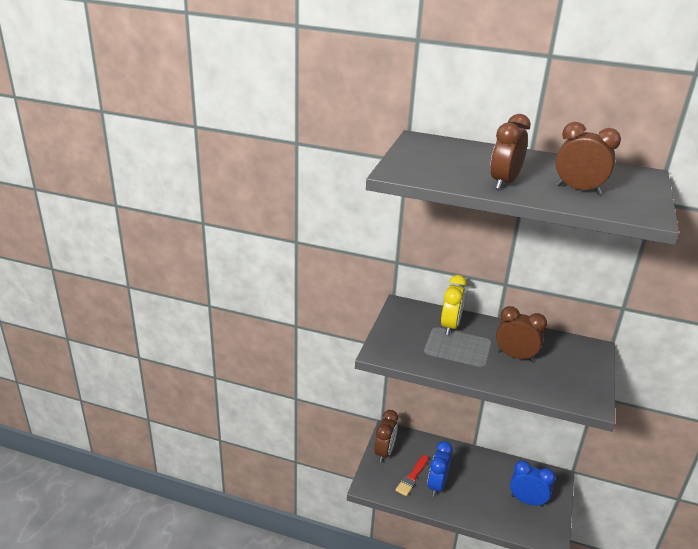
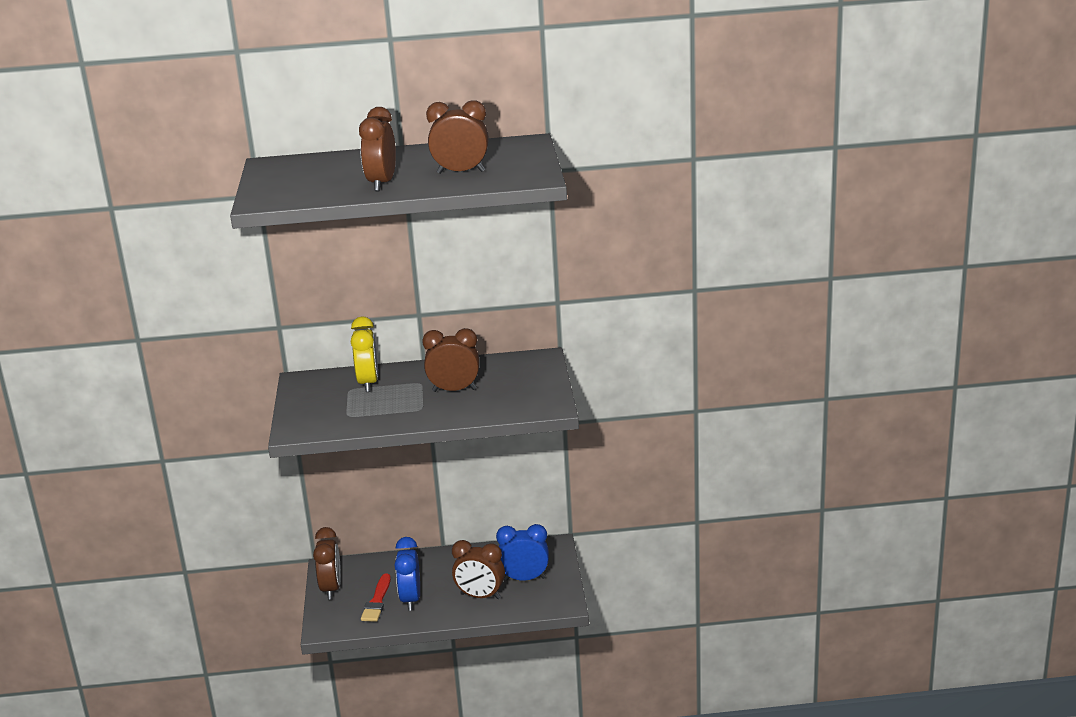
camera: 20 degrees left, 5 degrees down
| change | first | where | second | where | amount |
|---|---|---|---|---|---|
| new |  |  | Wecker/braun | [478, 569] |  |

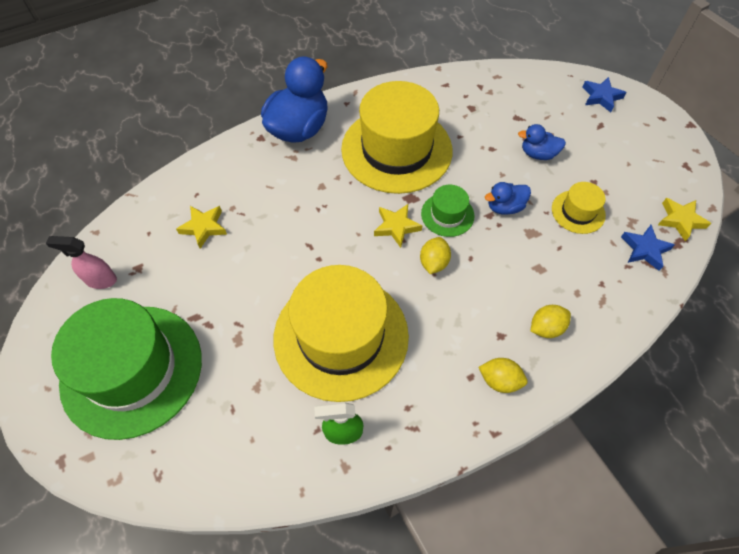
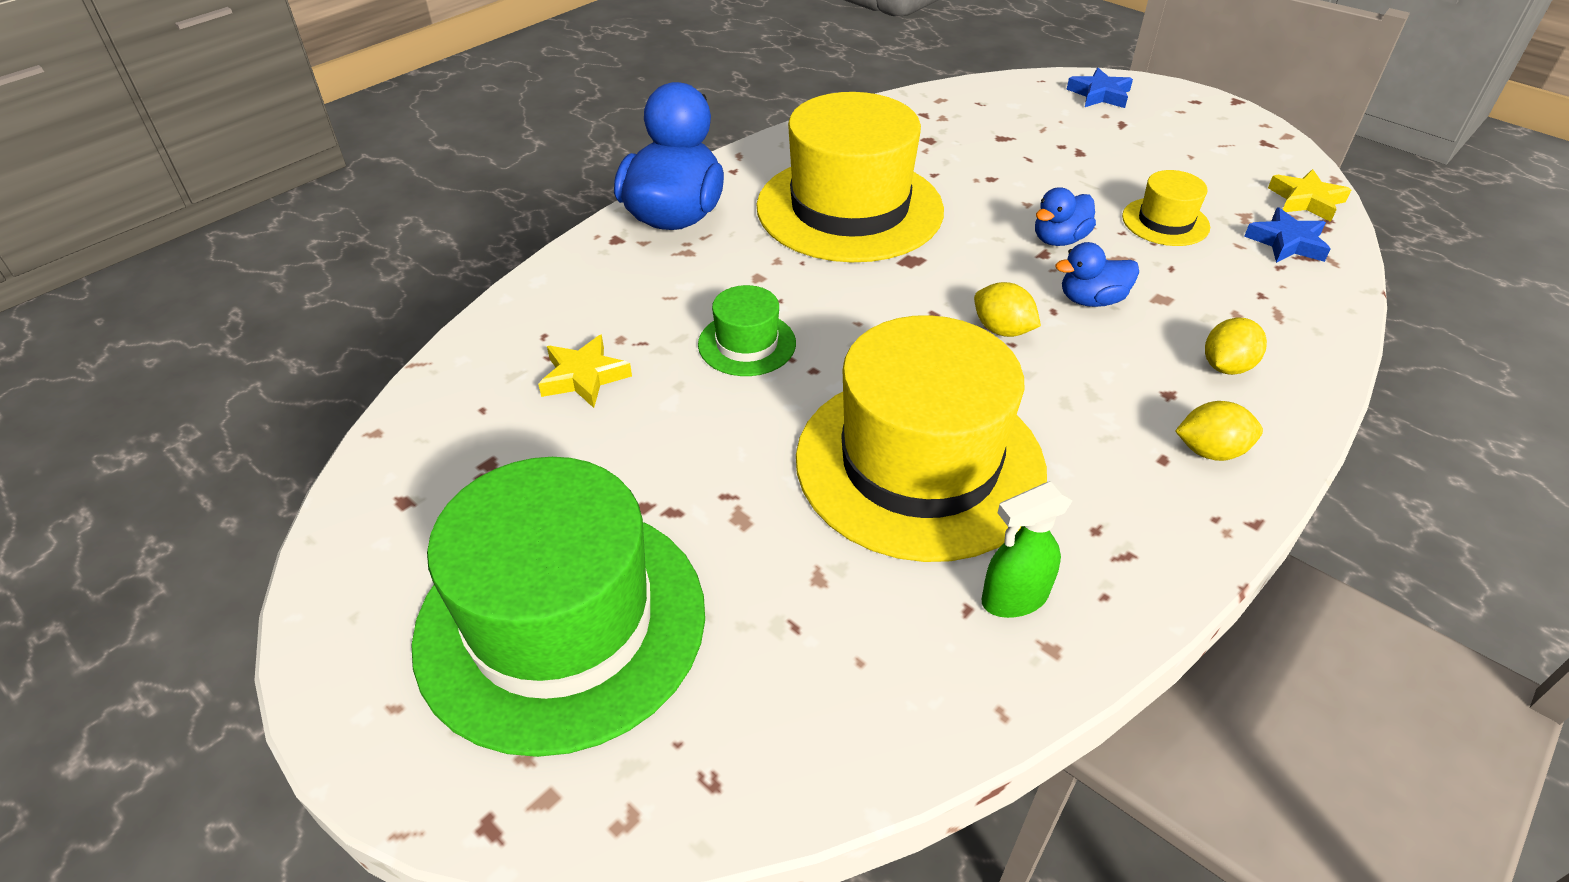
camera: 20 degrees left, 15 degrees down
| change | first | where | second | where | amount |
|---|---|---|---|---|---|
| gone | Sprühflasche/rosa | [81, 262] |  |  |  |
| gone | Stern/gelb | [398, 226] |  |  |  |
| shifted | Hut/grün | [448, 211] |  | [747, 330] |  |
| shifted | Ente/blau | [542, 142] |  | [1097, 274] |  |
| rotated | Zitrone/gelb | [435, 255] |  | [1007, 309] | 45 degrees counterclockwise |

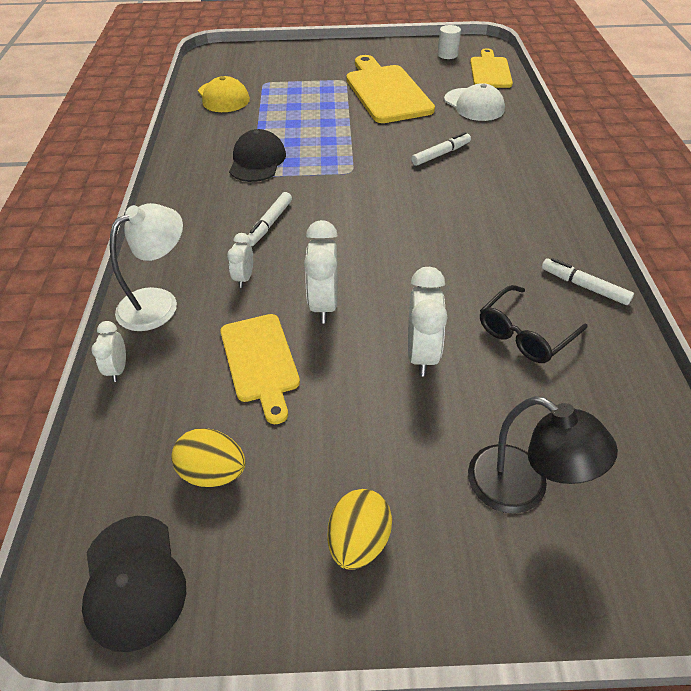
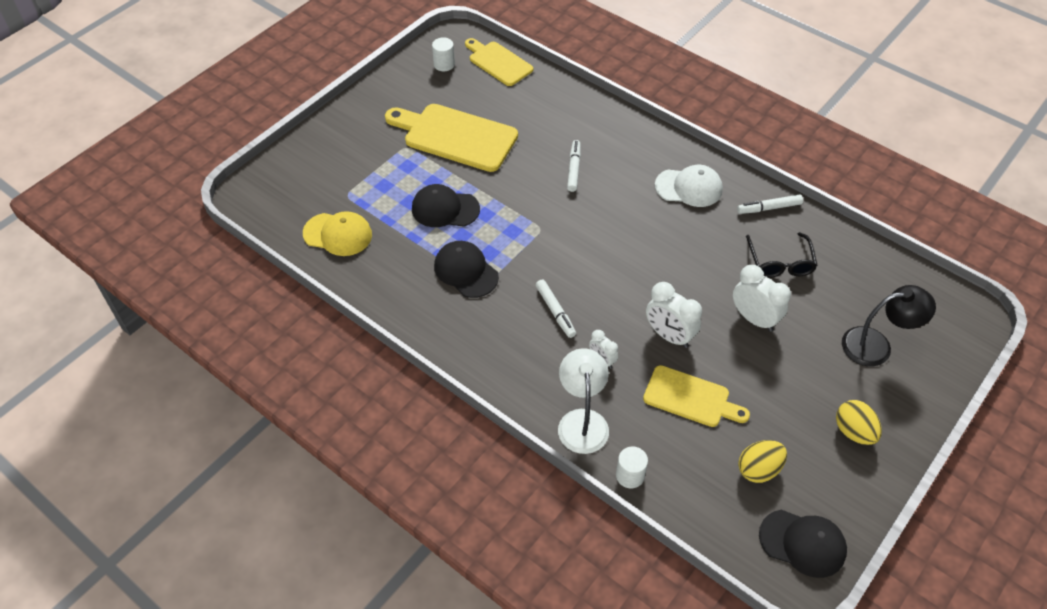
camera: 50 degrees left, 5 degrees up
| change | first | where | second | where | amount |
|---|---|---|---|---|---|
| new |  |  | Kappe/schwarz | [446, 205] |  |
| shifted | Kappe/weiß | [474, 102] |  | [689, 186] |  |
| swapped | Wecker/weiß | [108, 351] | Vollzylinder/weiß | [632, 467] |  |

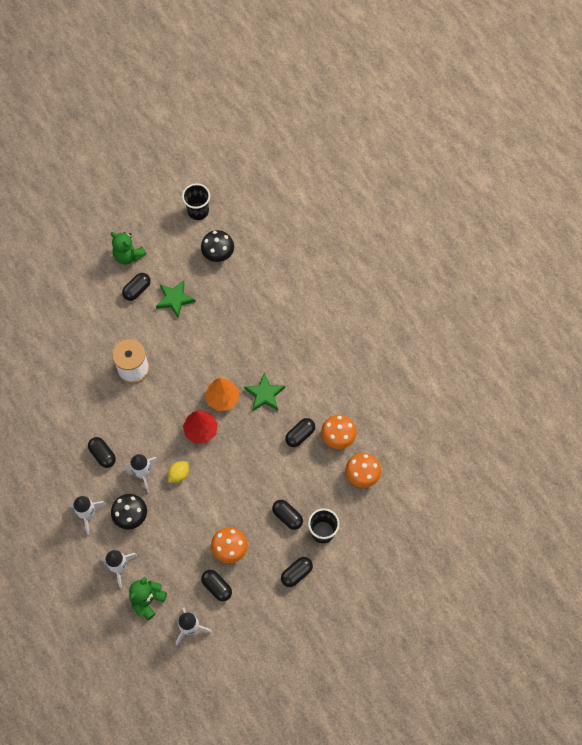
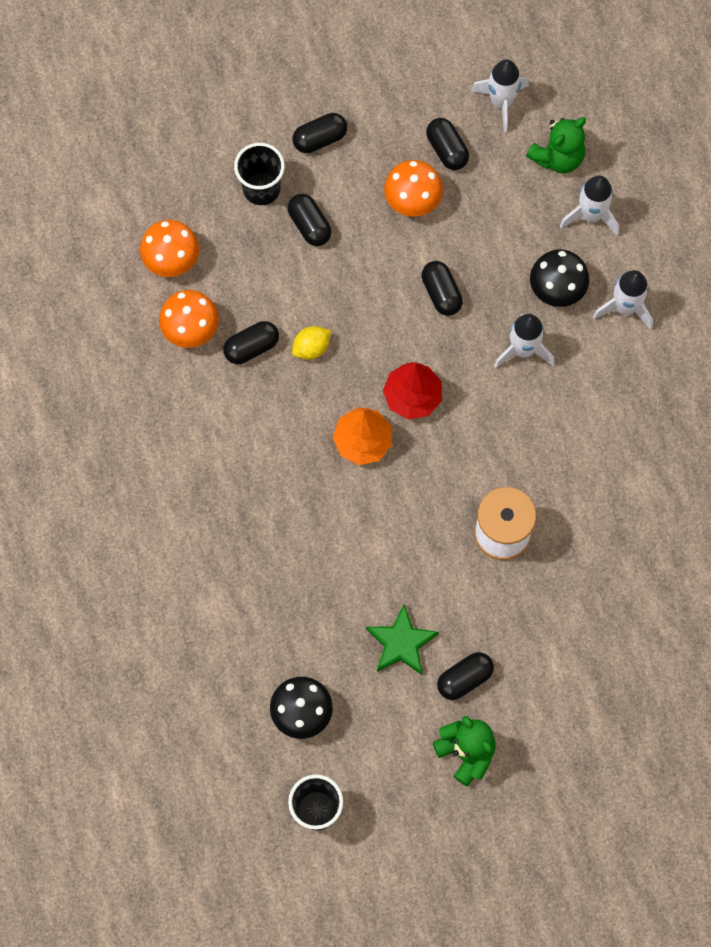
camera: 165 degrees left, 5 degrees up
| change | first | where | second | where | amount |
|---|---|---|---|---|---|
| gone | Stern/grün | [264, 392] |  |  |  |
| shifted | Kapsel/schwarz | [102, 452] |  | [442, 288] |  |
| shifted | Zitrone/gelb | [178, 471] |  | [311, 343] |  |

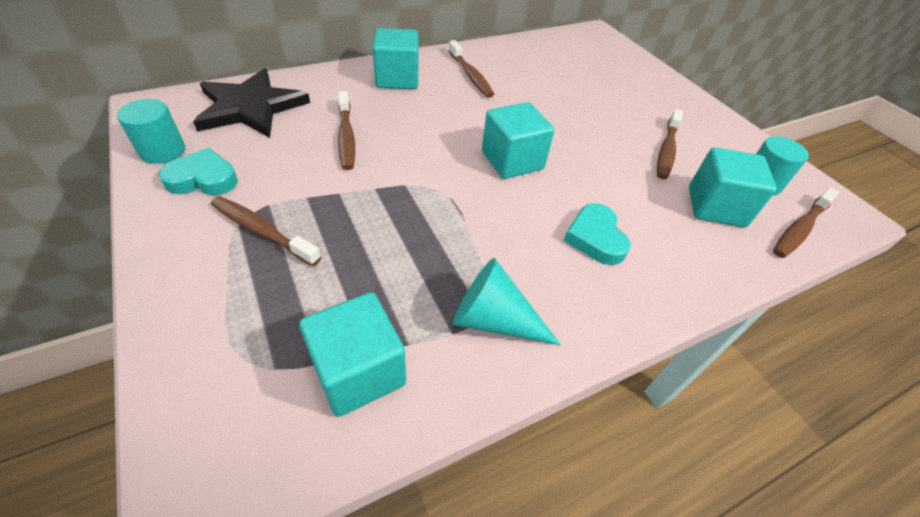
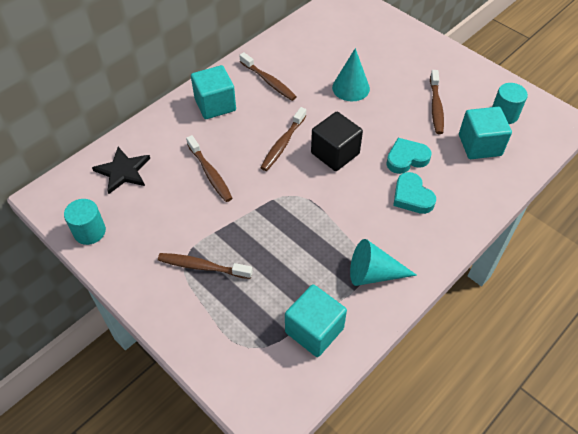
camera: 15 degrees left, 5 degrees up
| change | first | where | second | where | amount |
|---|---|---|---|---|---|
| new |  |  | Kegel/türkis | [351, 74] |  |
| shifted | Herz/türkis | [198, 171] |  | [409, 156] |  |
| shifted | Zahnbürste/braun | [806, 222] |  | [283, 139] |  |
| repainted | Kubus/türkis | [518, 140] | Kubus/schwarz | [337, 141] |  |
| scaled | Stern/schwarz | [251, 103] |  | [121, 170] | x0.66 |

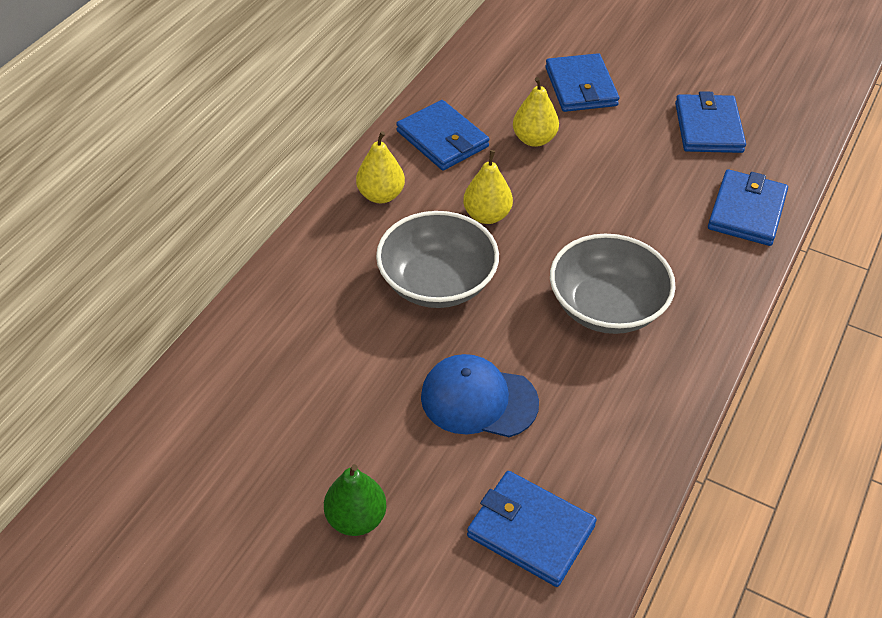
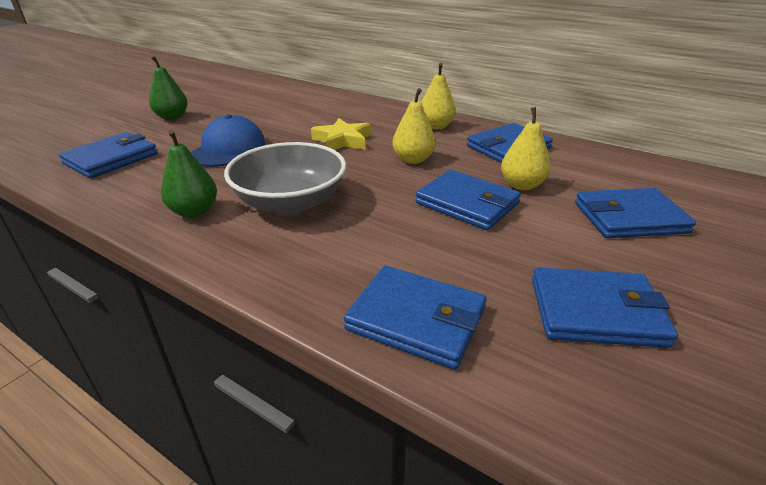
camera: 95 degrees right, 15 degrees down
| change | first | where | second | where | amount |
|---|---|---|---|---|---|
| new |  |  | Birne/grün | [189, 174] |  |
| new |  |  | Geldbörse/blau | [468, 200] |  |
| swapped | Schüssel/grau | [437, 259] | Stern/gelb | [341, 134] |  |

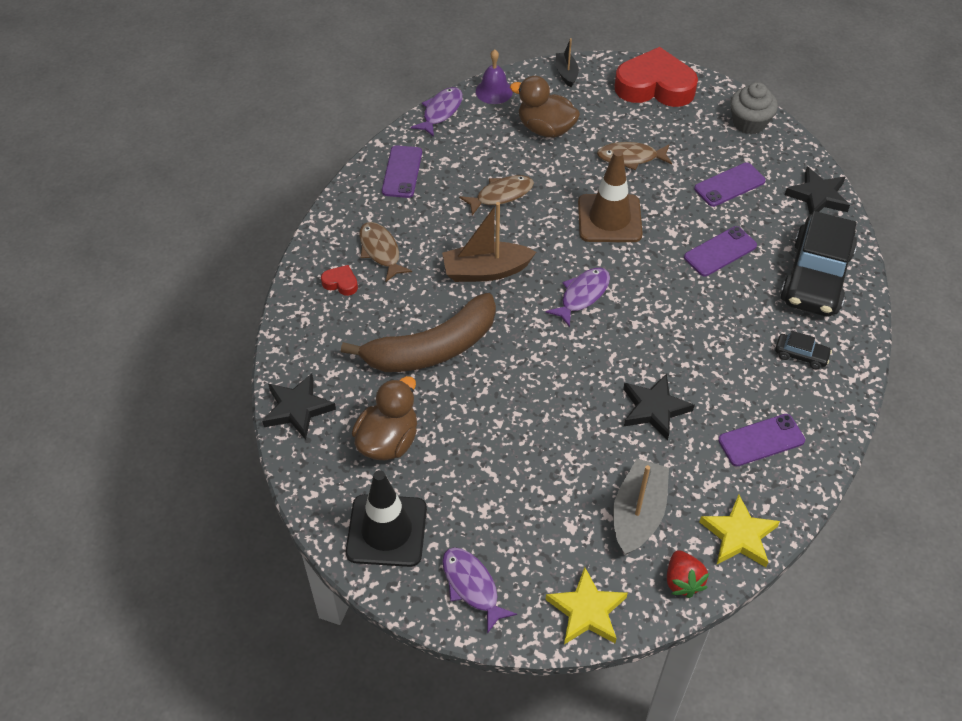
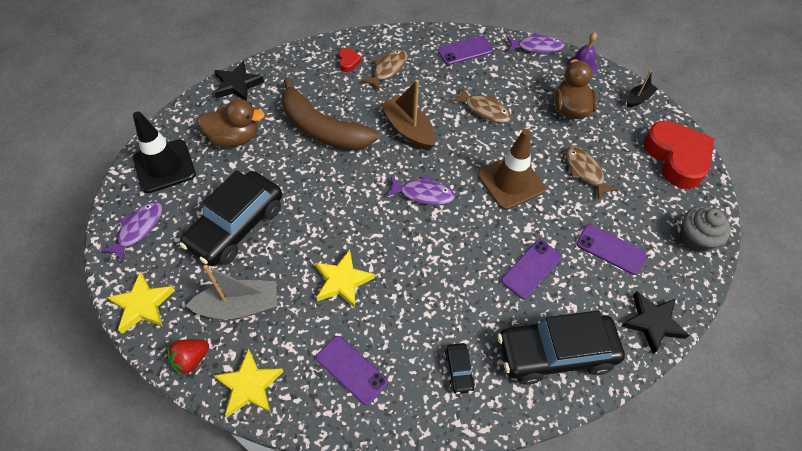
camera: 60 degrees right, 5 degrees up
| change | first | where | second | where | amount |
|---|---|---|---|---|---|
| new |  |  | Auto/schwarz | [230, 218] |  |
| repainted | Stern/schwarz | [658, 407] | Stern/gelb | [345, 279] |  |
| rotated | Handy/lila | [720, 251] |  | [531, 269] | 75 degrees counterclockwise |

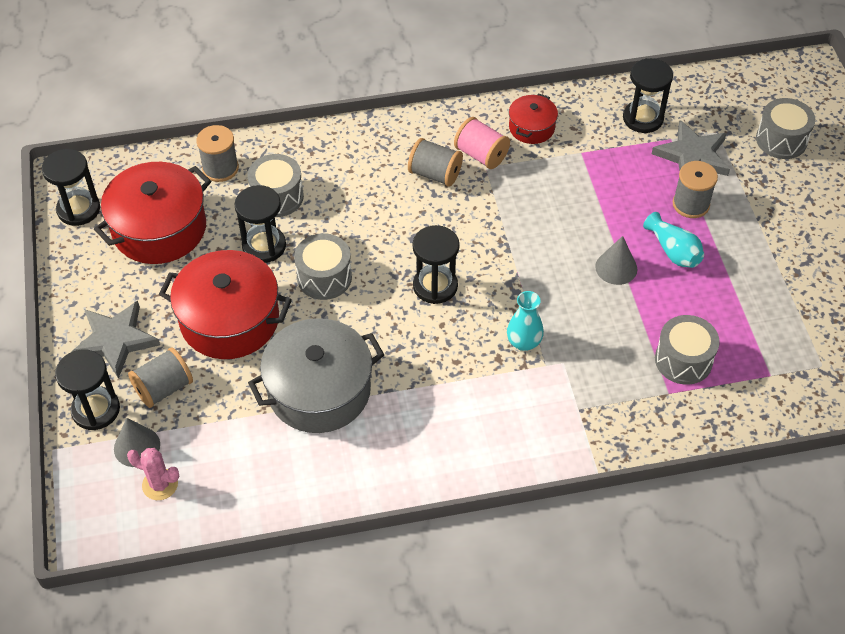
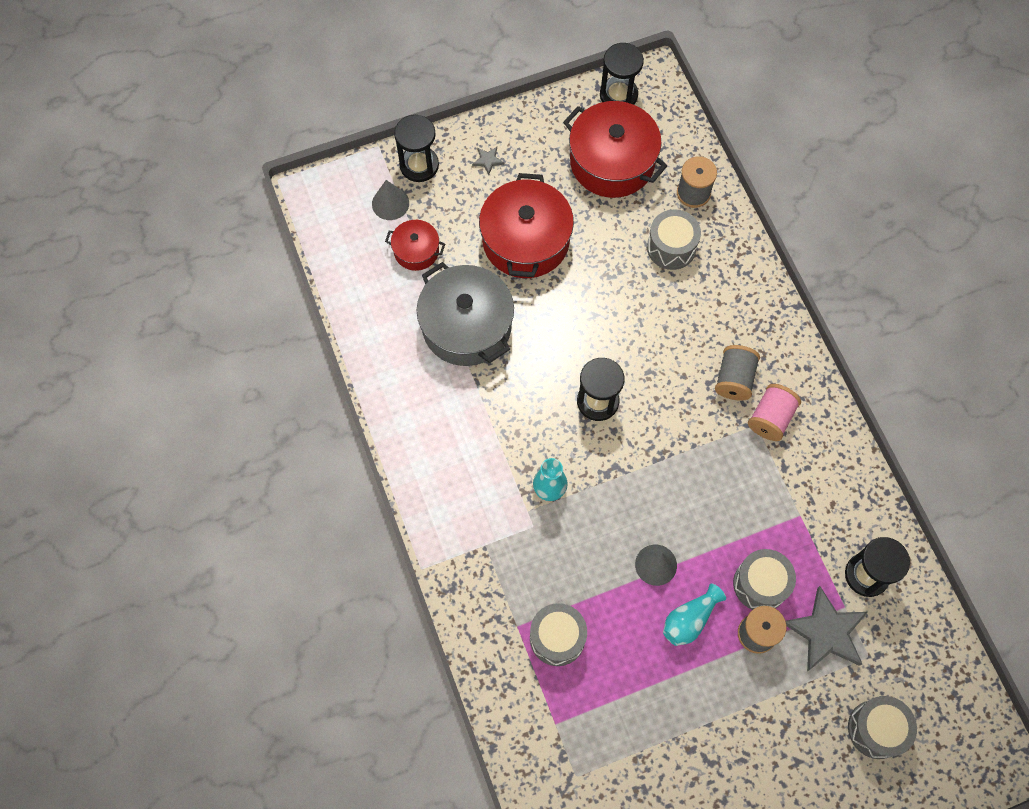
camera: 80 degrees right, 15 degrees up
| change | first | where | second | where | amount |
|---|---|---|---|---|---|
| gone | Kaktus/rosa | [153, 474] |  |  |  |
| gone | Garnrolle/grau | [160, 377] |  |  |  |
| gone | Sanduhr/schwarz | [260, 224] |  |  |  |
| shifted | Trommel/grau | [323, 266] |  | [764, 579] |  |
| shifted | Kochtopf/rot | [533, 118] |  | [415, 245] |  |
| scaled | Stern/grau | [115, 340] |  | [488, 161] | x0.43 |

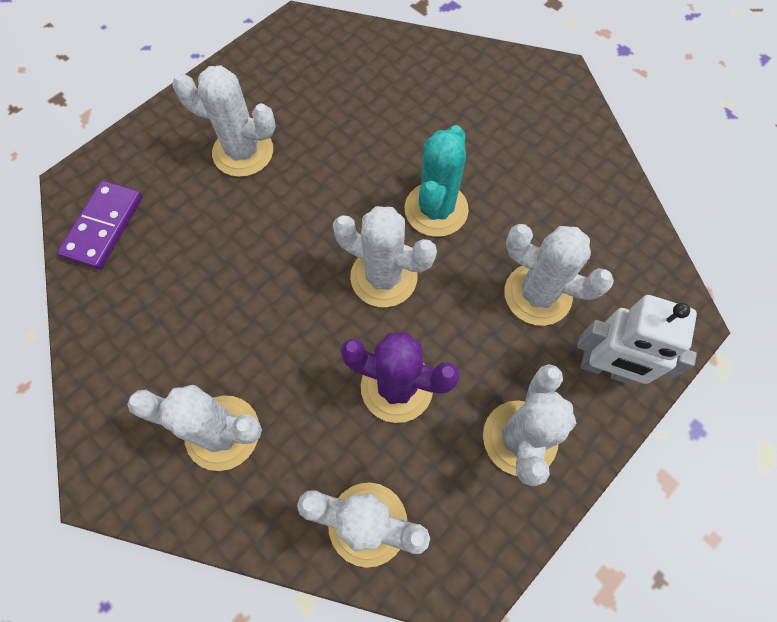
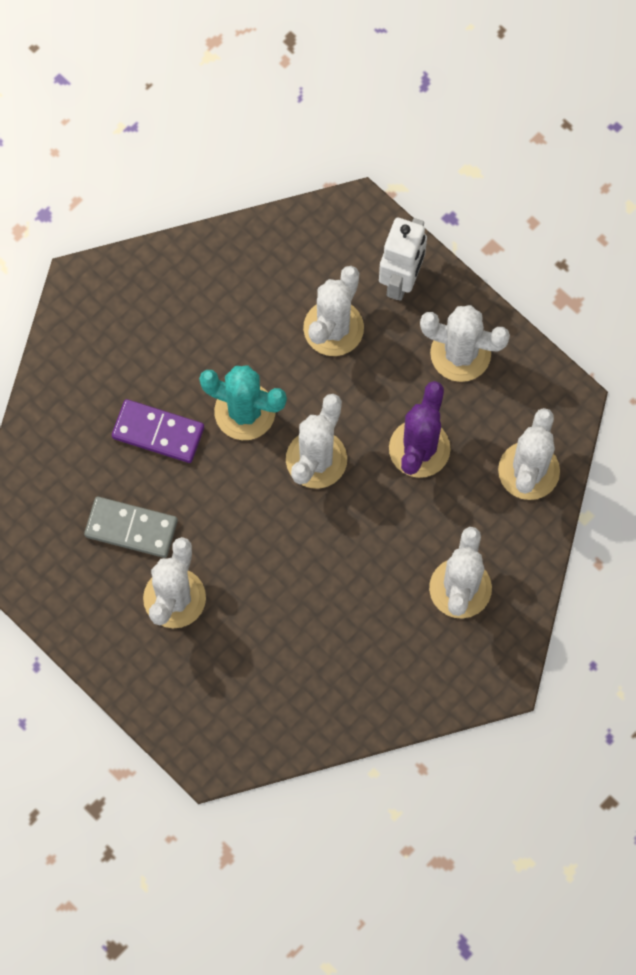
camera: 90 degrees left, 5 degrees up
| change | first | where | second | where | amount |
|---|---|---|---|---|---|
| new |  |  | Dominostein/grau | [131, 527] |  |
| shifted | Dominostein/lila | [100, 224] |  | [158, 431] |  |

